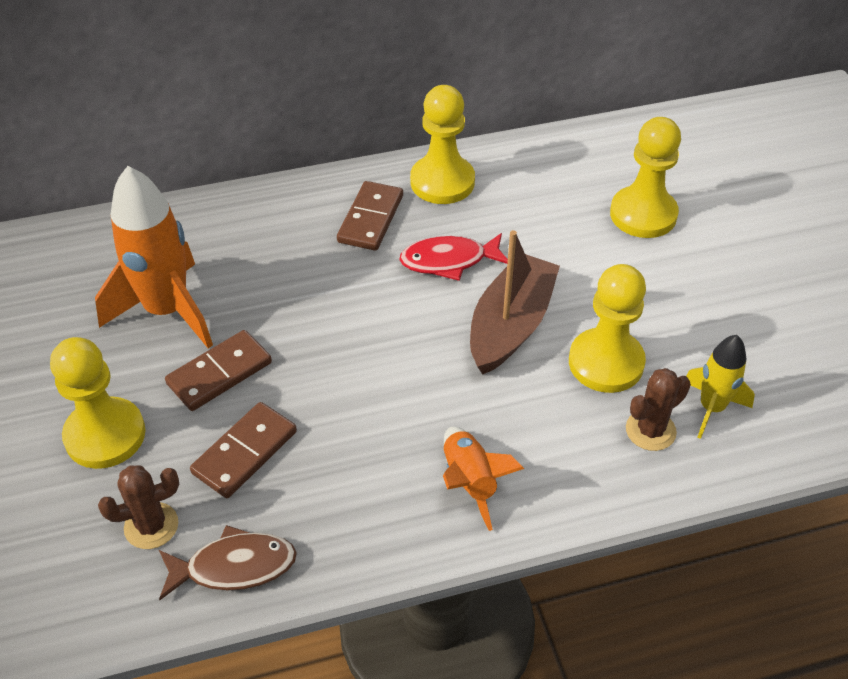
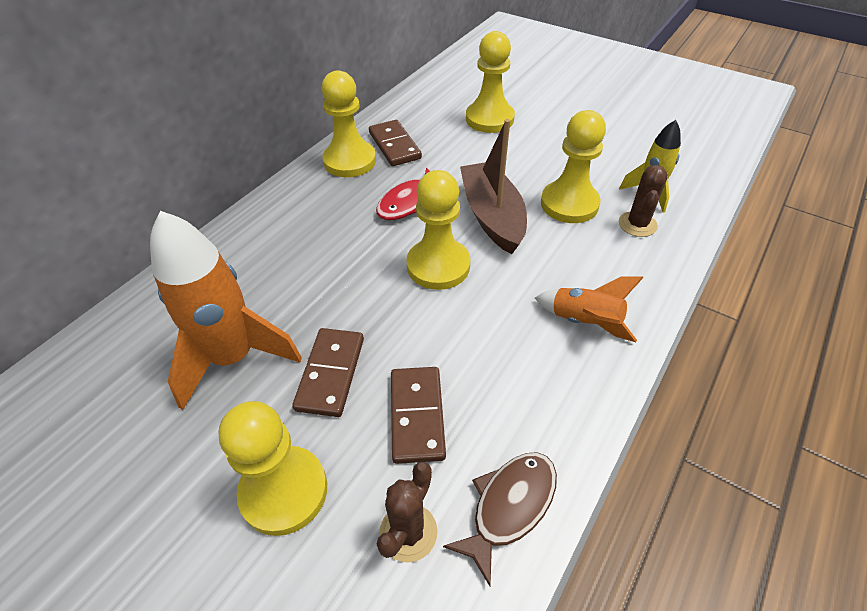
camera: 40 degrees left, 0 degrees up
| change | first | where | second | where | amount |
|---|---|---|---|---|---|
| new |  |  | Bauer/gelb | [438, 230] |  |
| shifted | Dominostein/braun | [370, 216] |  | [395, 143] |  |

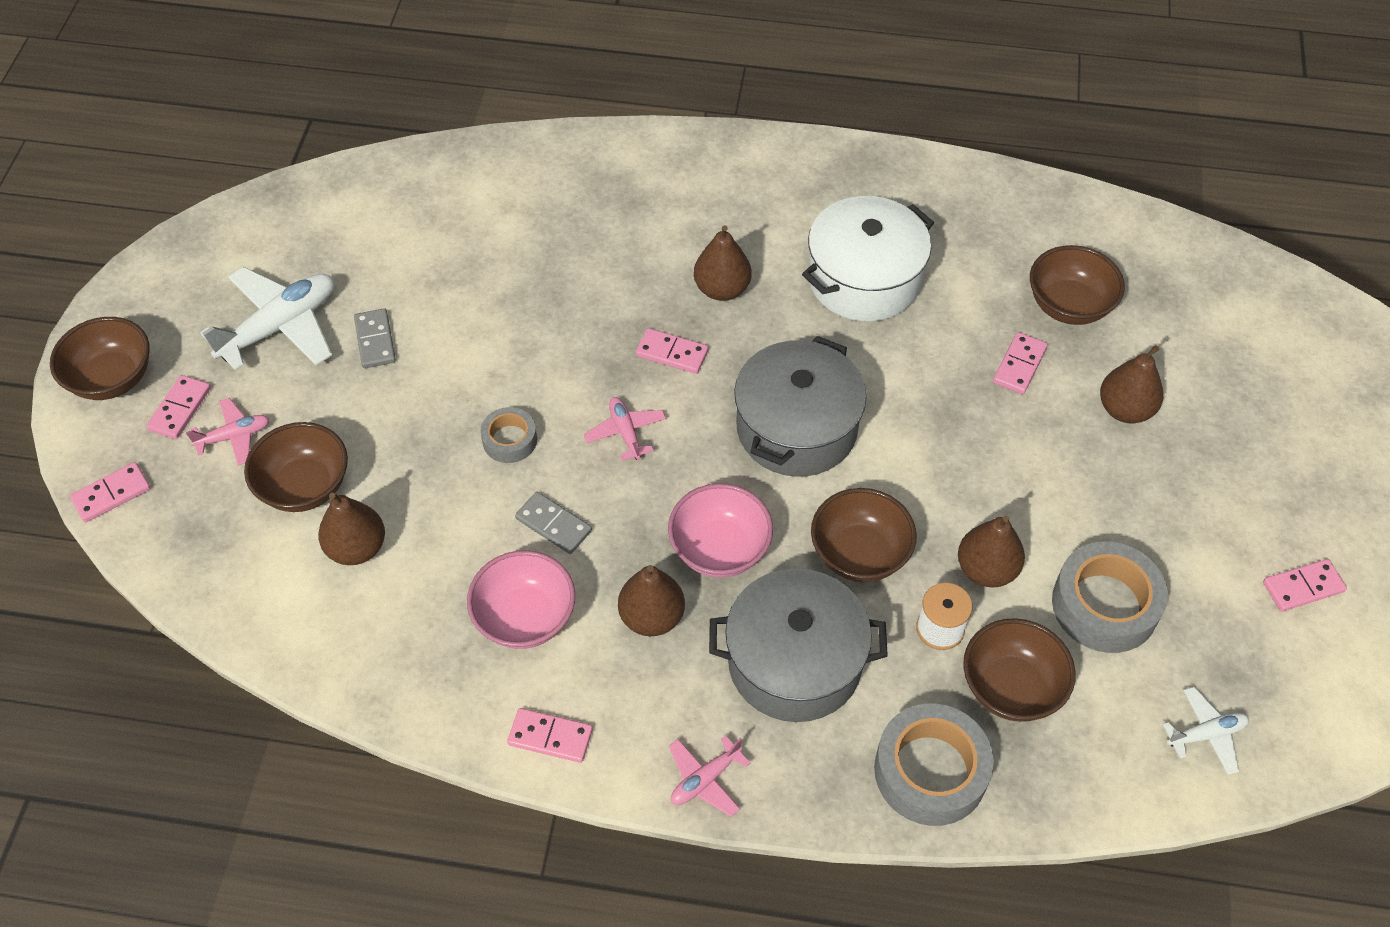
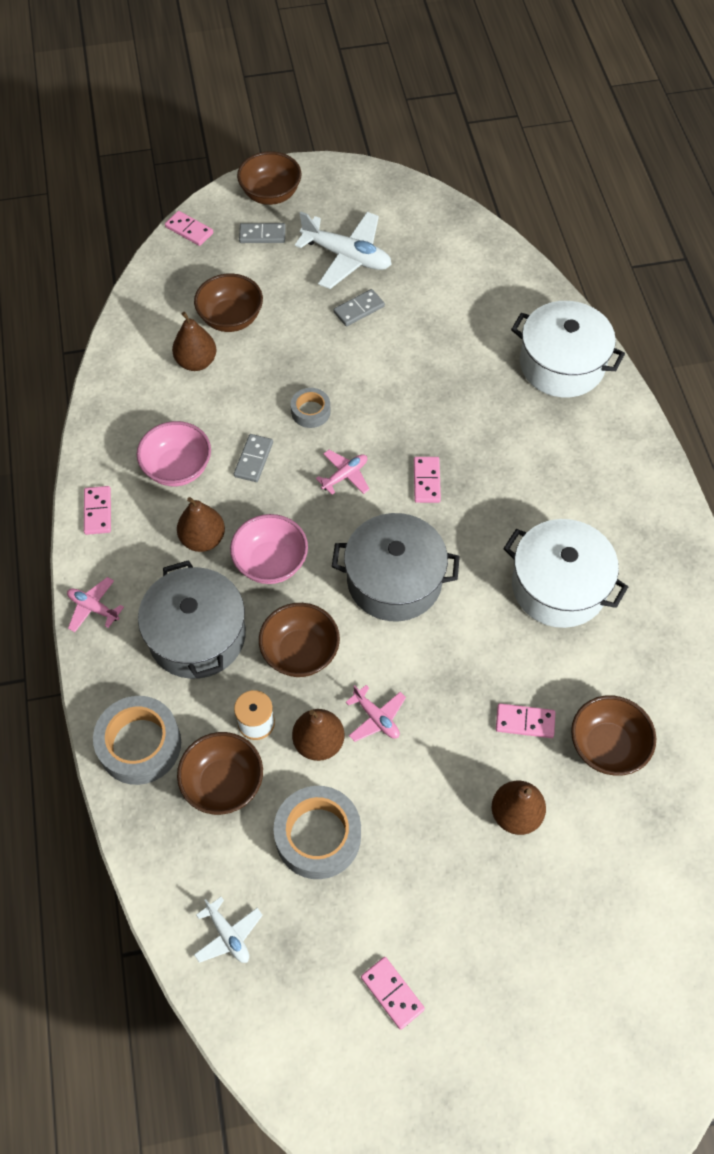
camera: 70 degrees right, 5 degrees up
| change | first | where | second | where | amount |
|---|---|---|---|---|---|
| gone | Birne/braun | [723, 263] |  |  |  |
| new |  |  | Kochtopf/weiß | [568, 349] |  |
| shifted | Flugzeug/rosa | [228, 432] |  | [376, 713] |  |
| repainted | Dominostein/rosa | [178, 407] | Dominostein/grau | [262, 233] |  |

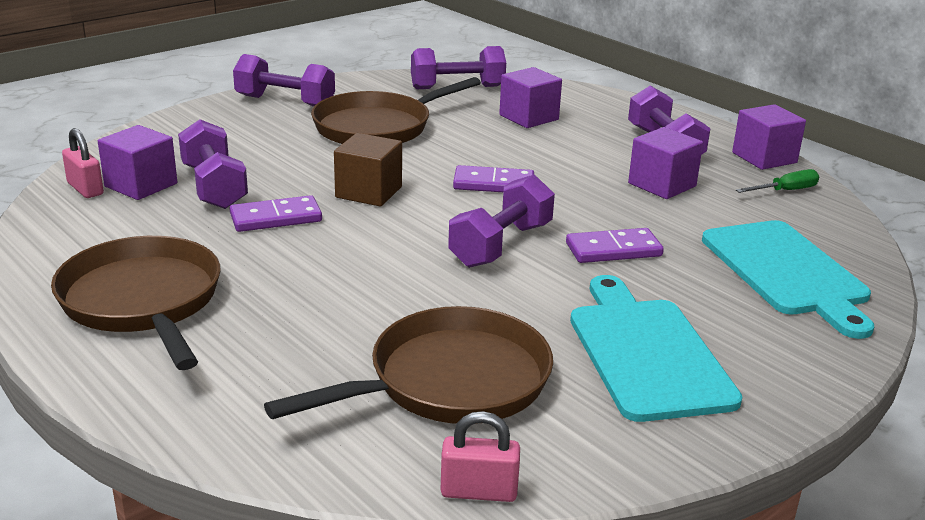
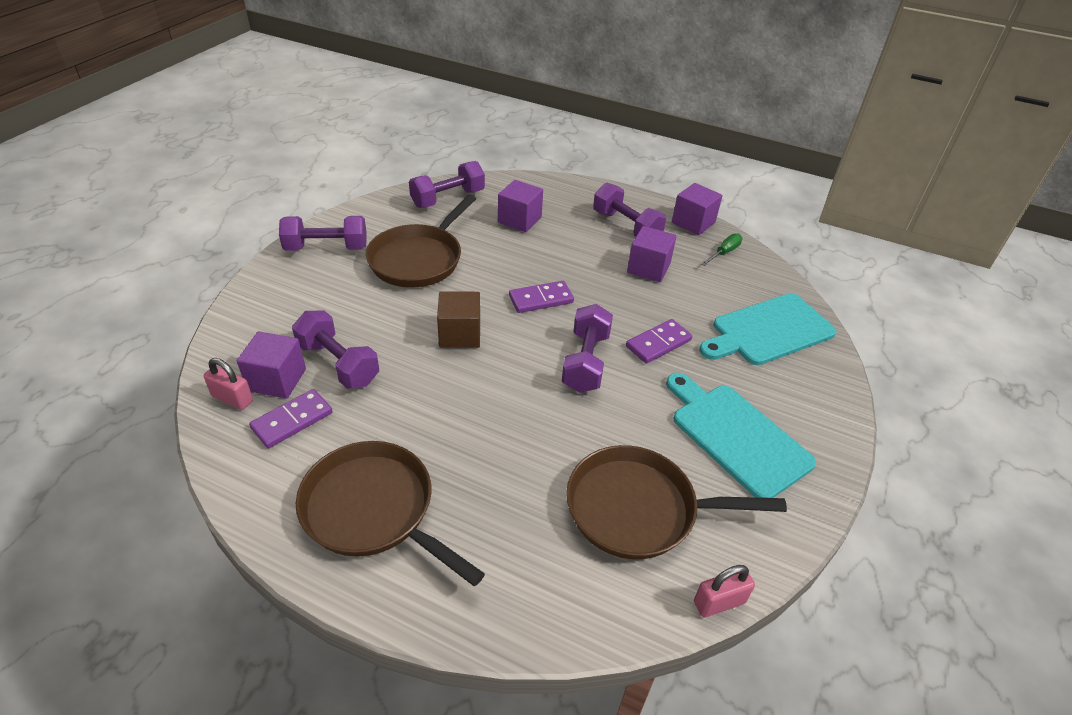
camera: 25 degrees left, 15 degrees up
| change | first | where | second | where | amount |
|---|---|---|---|---|---|
| shifted | Dominostein/lila | [276, 213] |  | [290, 418] |  |
| rotated | Pfanne/braun | [408, 365] |  | [676, 502] | 120 degrees counterclockwise |
| rotated | Schneidebrett/türkis | [788, 279] |  | [768, 329] | 105 degrees clockwise |

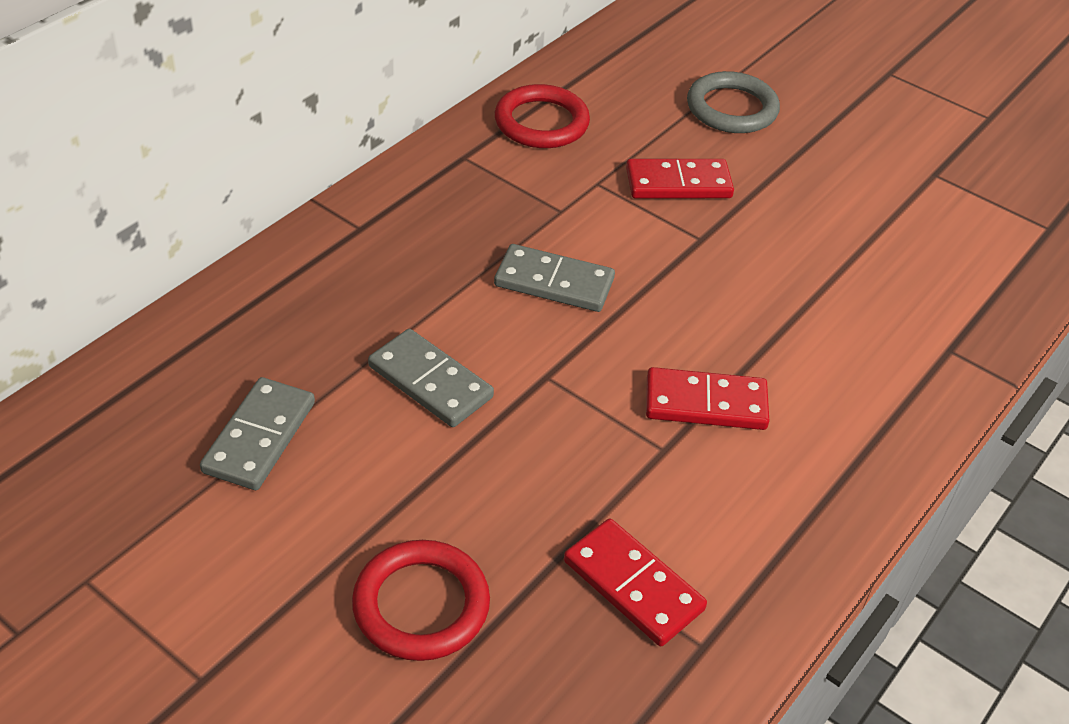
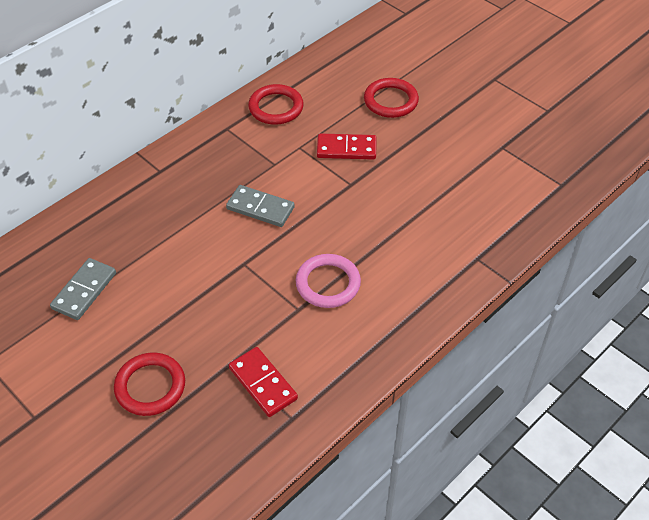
camera: 10 degrees right, 5 degrees up
| change | first | where | second | where | amount |
|---|---|---|---|---|---|
| gone | Dominostein/grau | [431, 378] |  |  |  |
| swapped | Dominostein/rot | [707, 398] | Ring/rosa | [328, 281] |  |
| repainted | Ring/grau | [733, 102] | Ring/rot | [391, 98] |  |

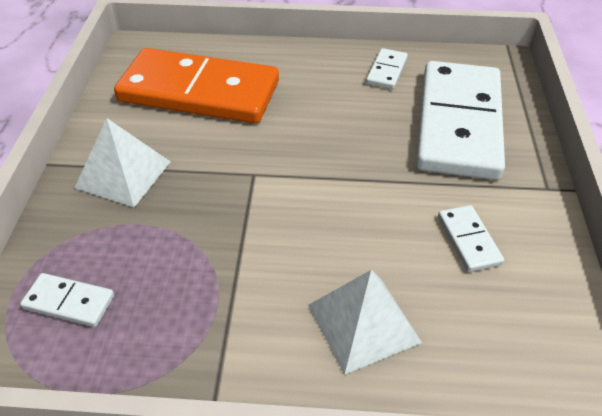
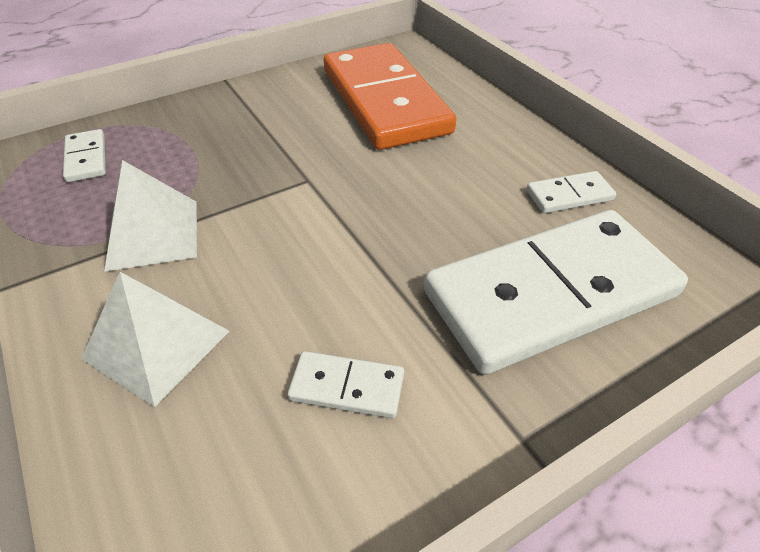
camera: 55 degrees right, 0 degrees up
| change | first | where | second | where | amount |
|---|---|---|---|---|---|
| shifted | Pyramide/weiß | [123, 162] |  | [150, 216] |  |
| rotated | Dominostein/weiß | [471, 238] |  | [345, 384] | 60 degrees clockwise |

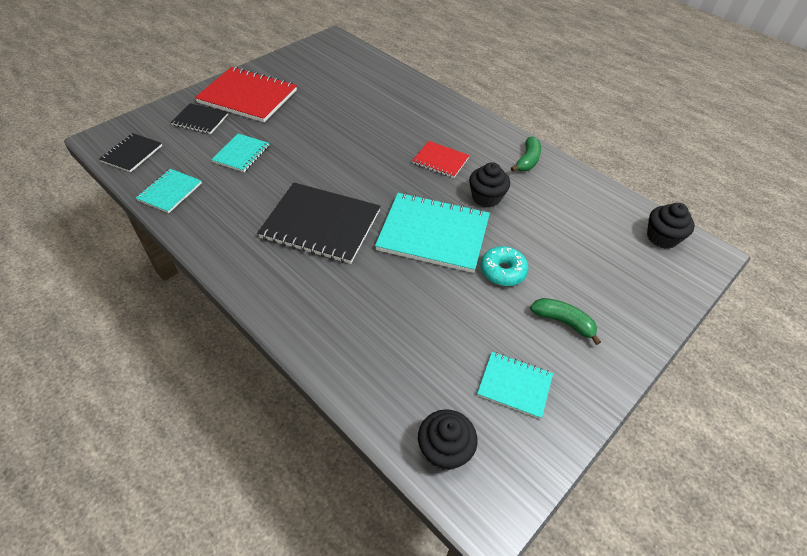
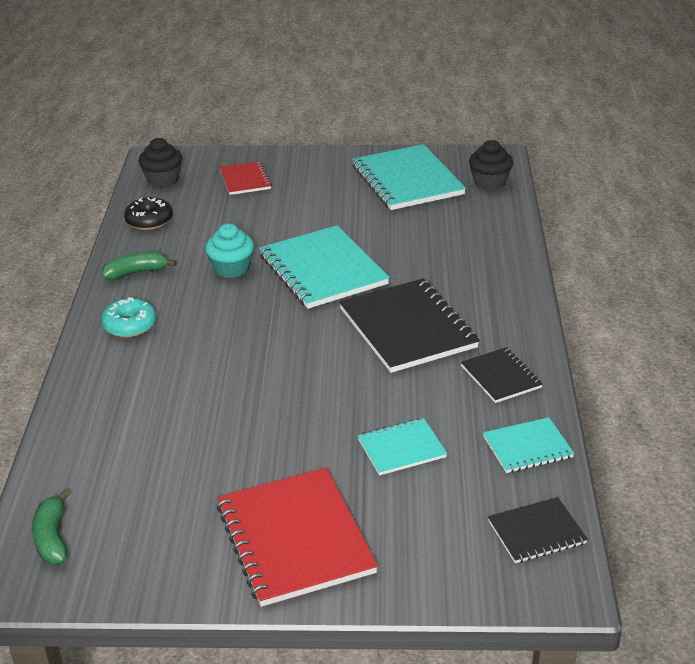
camera: 130 degrees left, 15 degrees down
| change | first | where | second | where | amount |
|---|---|---|---|---|---|
| new |  |  | Donut/schwarz | [148, 213] |  |
| shifted | Notizbuch/schwarz | [199, 118] |  | [502, 375] |  |
| shifted | Notizbuch/rot | [441, 159] |  | [245, 178] |  |
| shifted | Donut/türkis | [504, 266] |  | [128, 318] |  |
| shifted | Banane/grün | [565, 321] |  | [50, 527] |  |
| repainted | Muffin/schwarz | [489, 185] | Muffin/türkis | [229, 250] |  |
| scaled | Notizbuch/türkis | [515, 385] |  | [409, 177] | x1.88 |

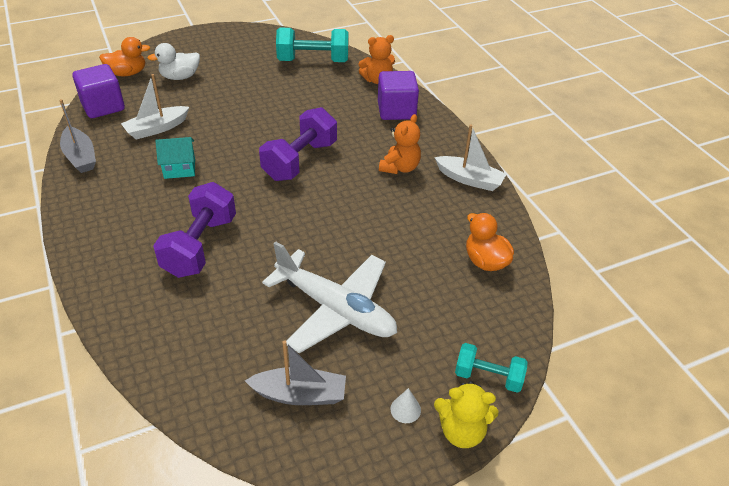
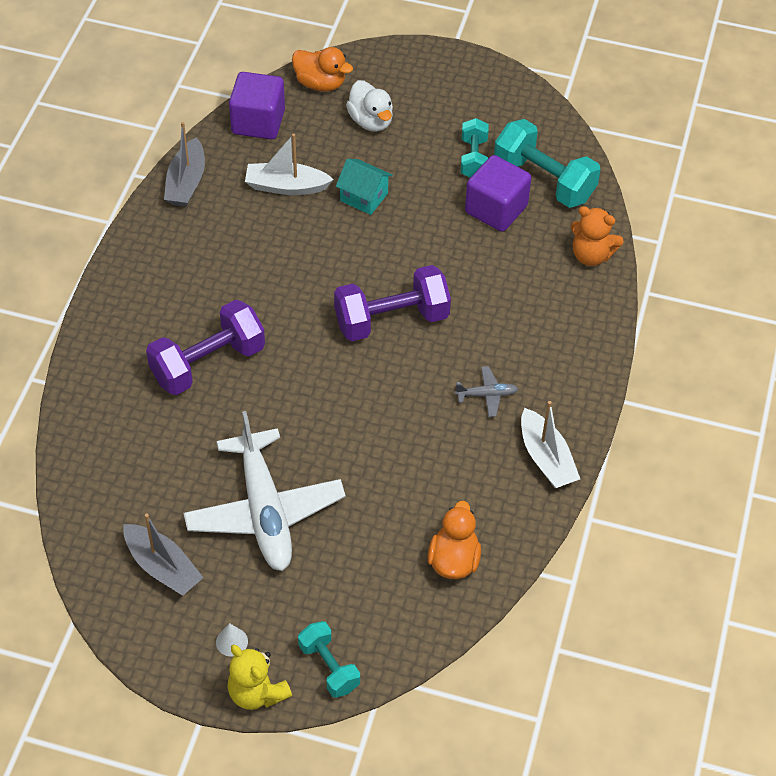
camera: 40 degrees right, 10 degrees up
| change | first | where | second | where | amount |
|---|---|---|---|---|---|
| new |  |  | Hantel/türkis | [475, 148] |  |
| shifted | Haus/türkis | [175, 158] |  | [364, 187] |  |
| shifted | Kubus/lila | [398, 95] |  | [498, 193] |  |
| swapped | Teddybär/orange | [400, 144] | Flugzeug/grau | [486, 391] |  |
| rotated | Ente/weiß | [174, 61] |  | [369, 106] | 135 degrees counterclockwise |

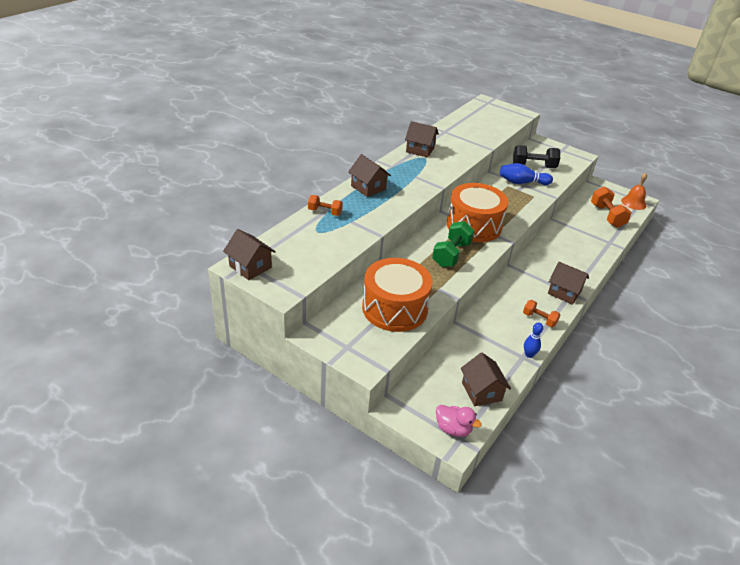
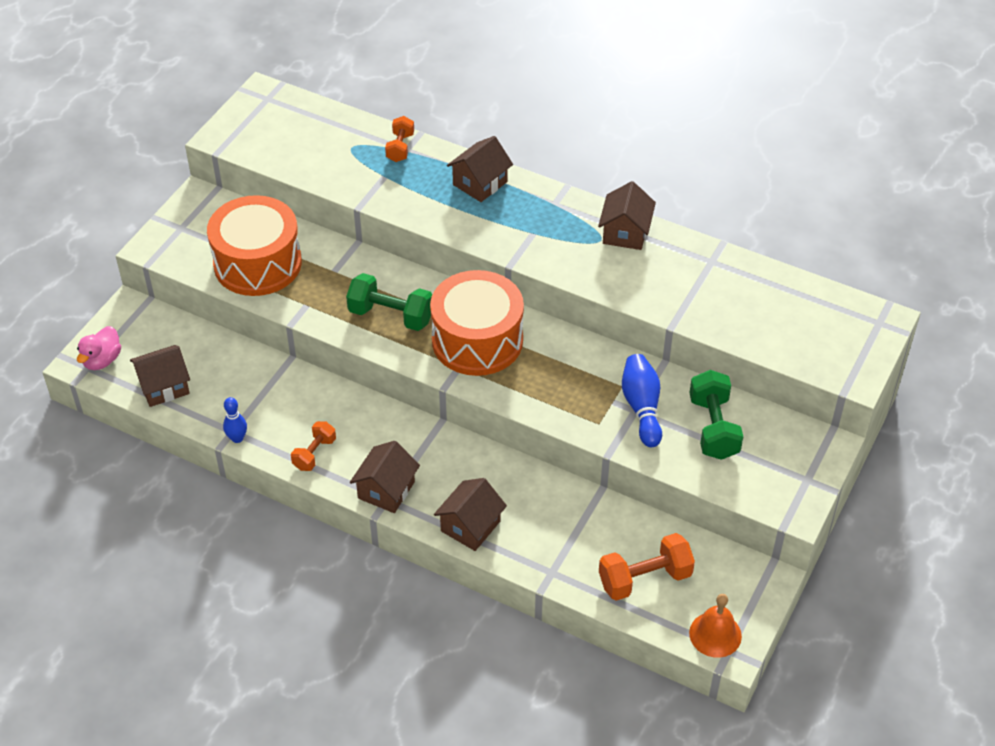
camera: 85 degrees right, 10 degrees up
| change | first | where | second | where | amount |
|---|---|---|---|---|---|
| shifted | Haus/braun | [249, 254] |  | [470, 514] |  |
| repainted | Hantel/schwarz | [536, 156] | Hantel/grün | [716, 415] |  |

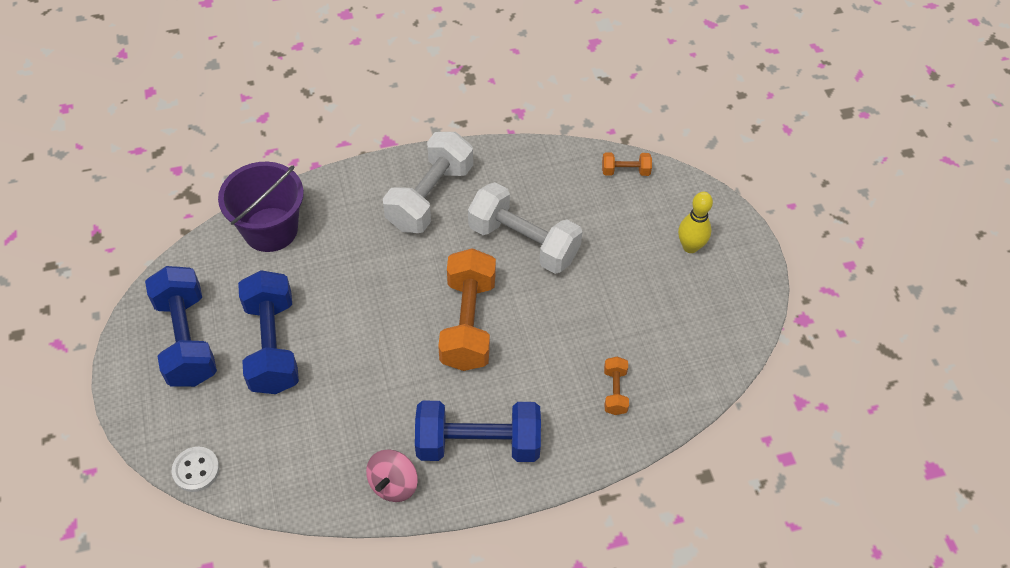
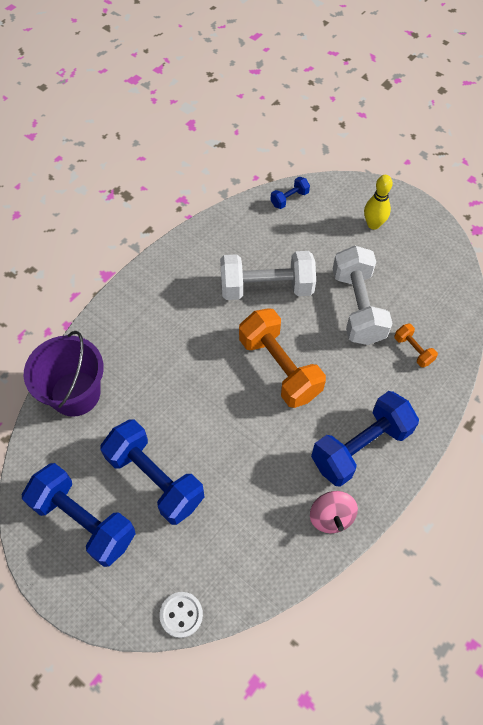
camera: 35 degrees left, 5 degrees up
| change | first | where | second | where | amount |
|---|---|---|---|---|---|
| shifted | Hantel/weiß | [428, 182] |  | [363, 295] |  |
| repainted | Hantel/orange | [627, 164] | Hantel/blau | [290, 193] |  |

